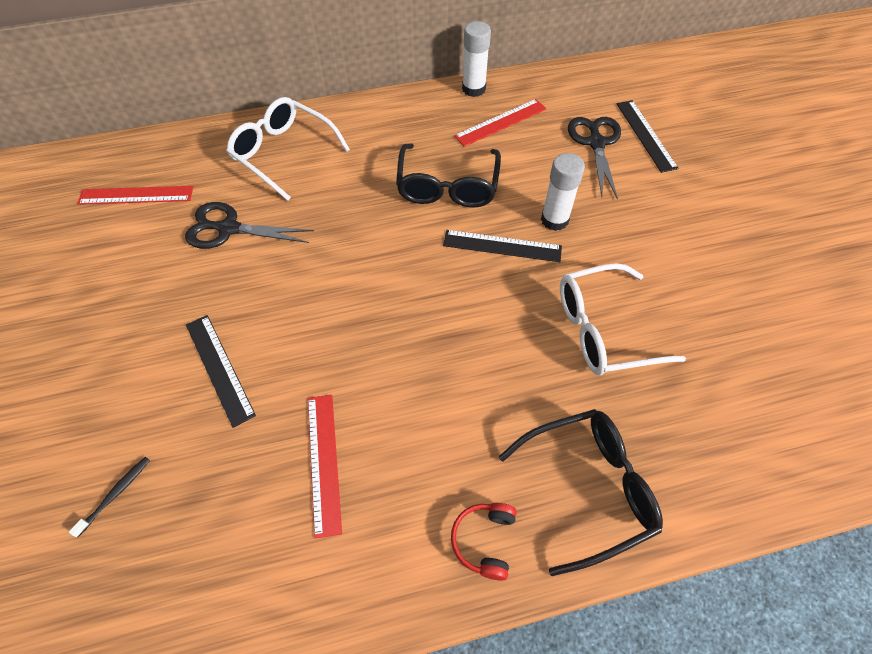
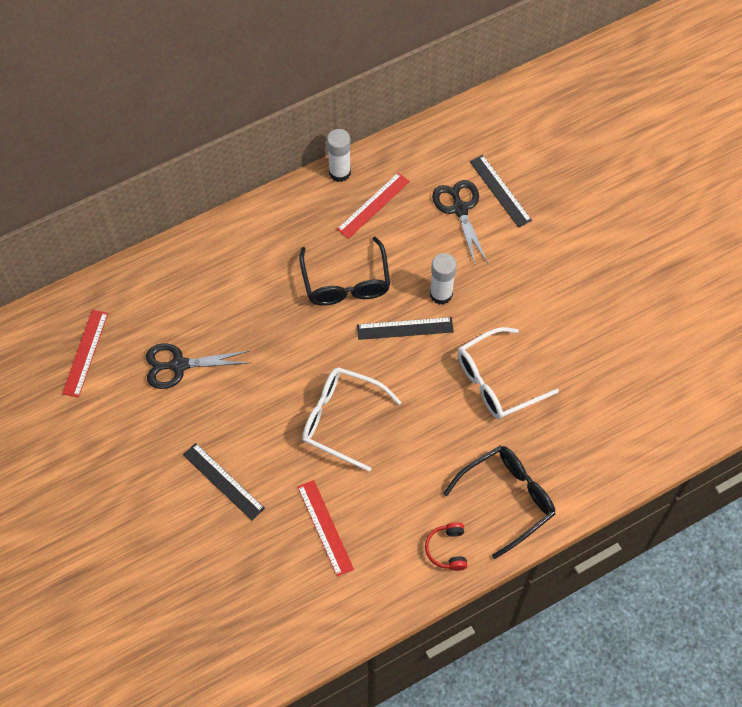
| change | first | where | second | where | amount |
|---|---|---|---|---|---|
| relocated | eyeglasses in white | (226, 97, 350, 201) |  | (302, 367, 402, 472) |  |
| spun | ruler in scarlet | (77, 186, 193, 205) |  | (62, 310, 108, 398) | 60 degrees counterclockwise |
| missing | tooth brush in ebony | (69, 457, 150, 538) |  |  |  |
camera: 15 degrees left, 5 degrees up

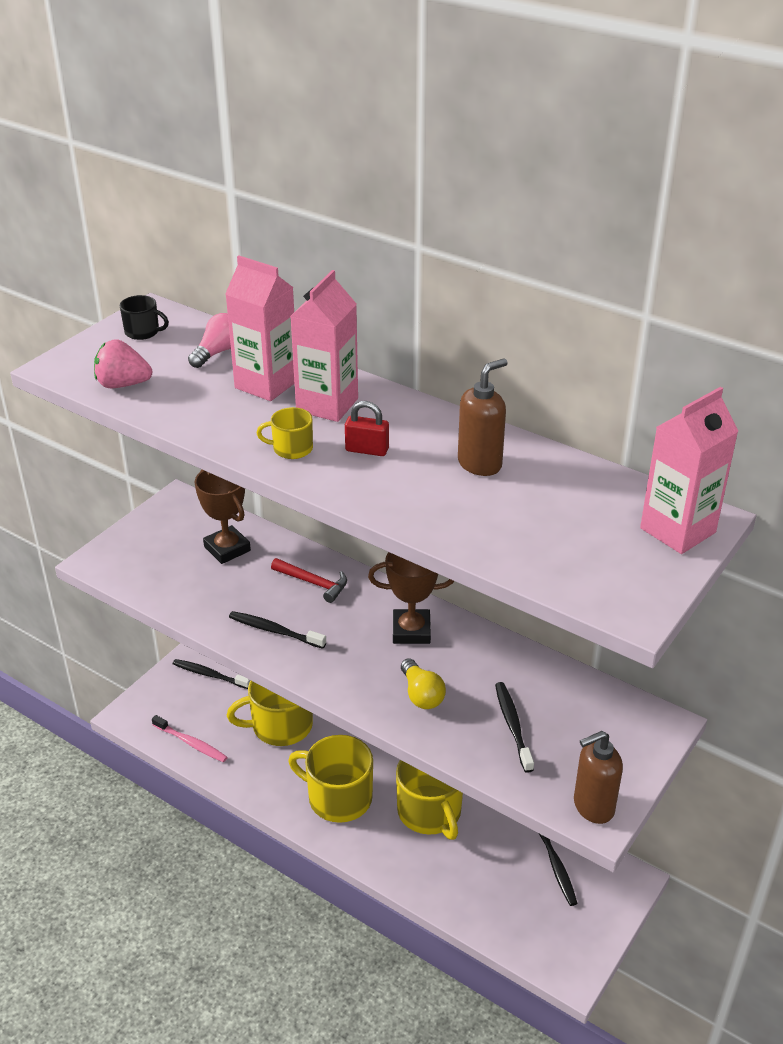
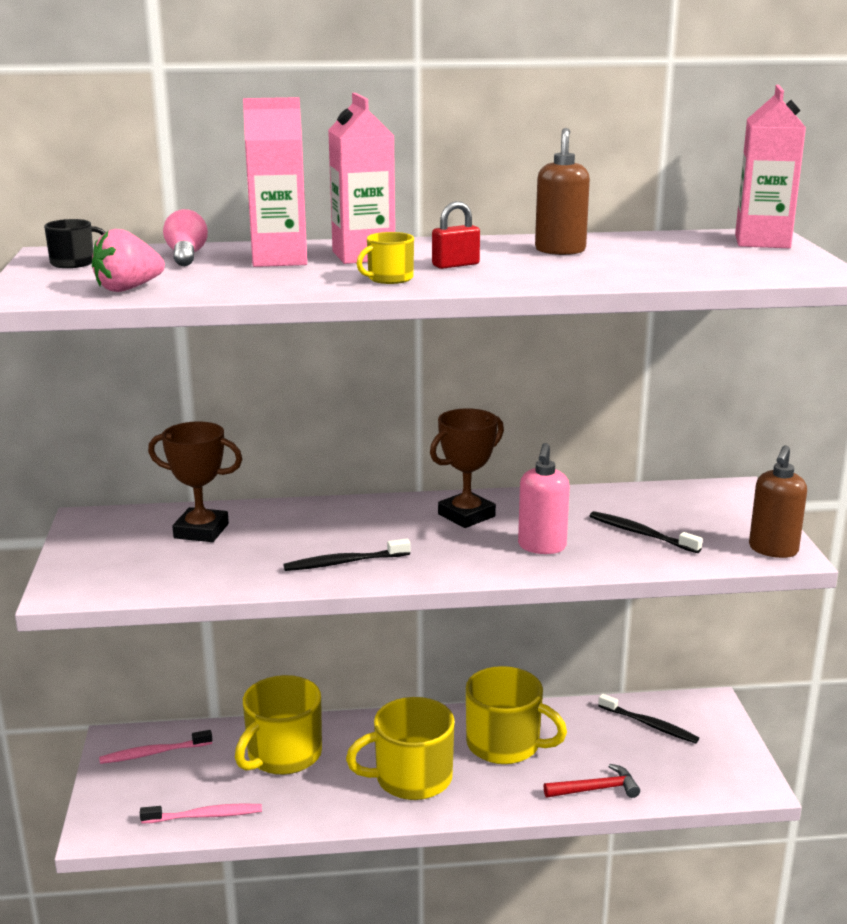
| change | first | where | second | where | amount |
|---|---|---|---|---|---|
| relocated | claw hammer in scarlet | (271, 558, 347, 603) |  | (544, 764, 640, 798) |  |
| exchanged | bulb in bright yellow | (401, 658, 446, 709) | pump bottle in pink | (518, 443, 570, 554) |  |
| colour | tooth brush in ebony | (173, 659, 251, 689) | tooth brush in pink | (99, 730, 212, 764) |  |
camera: 40 degrees left, 15 degrees down

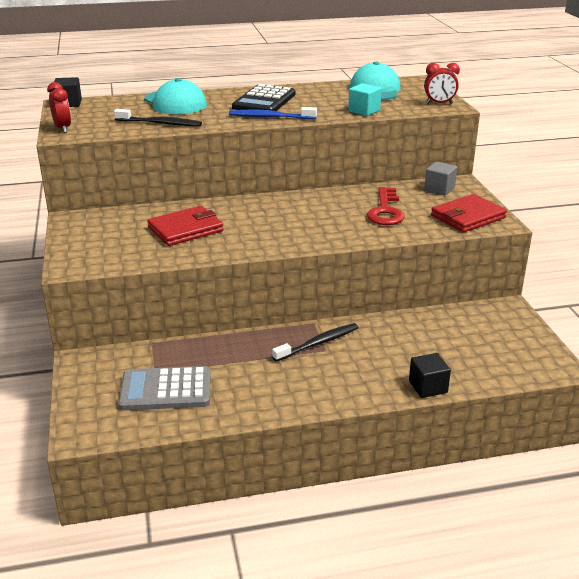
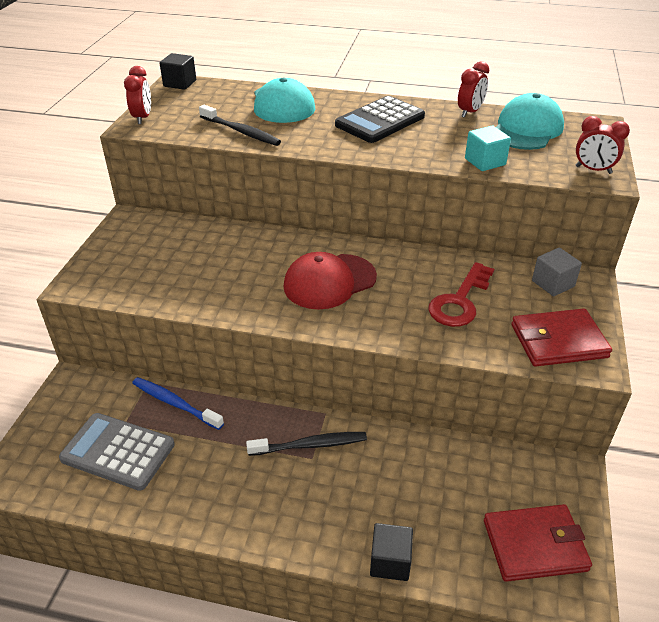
| change | first | where | second | where | amount |
|---|---|---|---|---|---|
| relocated | tooth brush in blue | (229, 107, 317, 119) |  | (132, 377, 224, 430) |  |
| relocated | wallet in scarlet | (147, 206, 223, 246) |  | (484, 504, 592, 582) |  |
| appeared |  |  | clock in scarlet | (458, 61, 489, 118) |  |
| appeared |  |  | baseball cap in scarlet | (284, 252, 377, 309) |  |
camera: 25 degrees right, 10 degrees up

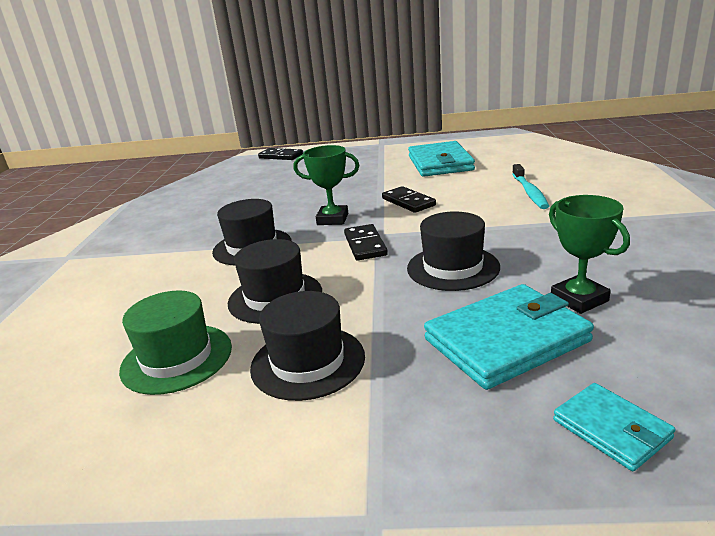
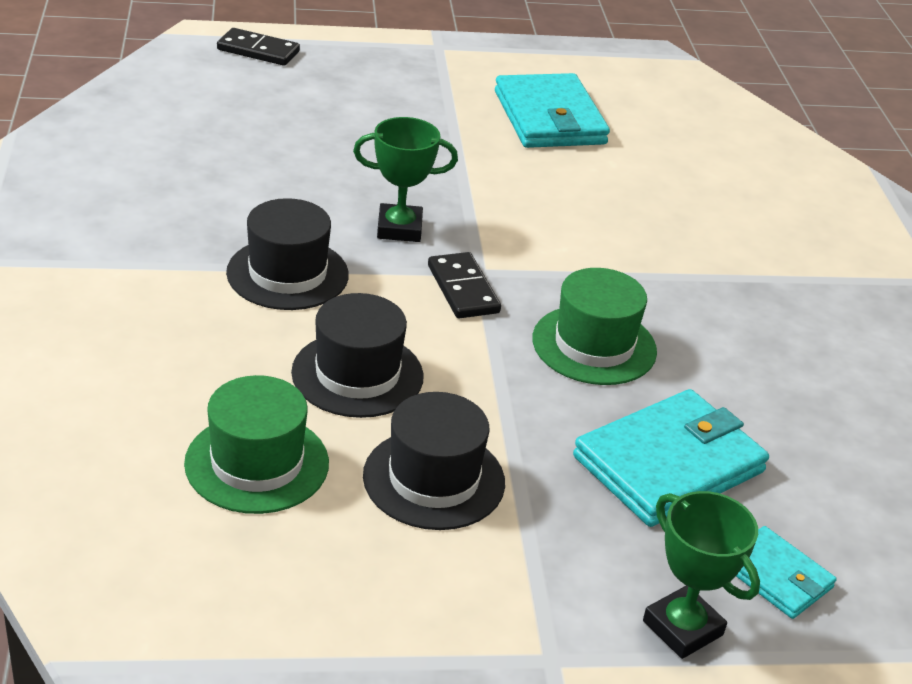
| change | first | where | second | where | amount |
|---|---|---|---|---|---|
| missing | tooth brush in aqua | (512, 164, 549, 209) |  |  |  |
| missing | domino piece in ebony | (382, 186, 436, 213) |  |  |  |
| relocated | prize cup in green | (549, 195, 630, 314) |  | (643, 491, 760, 659) |  |
| colour | top hat in ebony | (407, 211, 500, 291) | top hat in green | (532, 268, 657, 385) |  |
camera: 15 degrees left, 10 degrees up

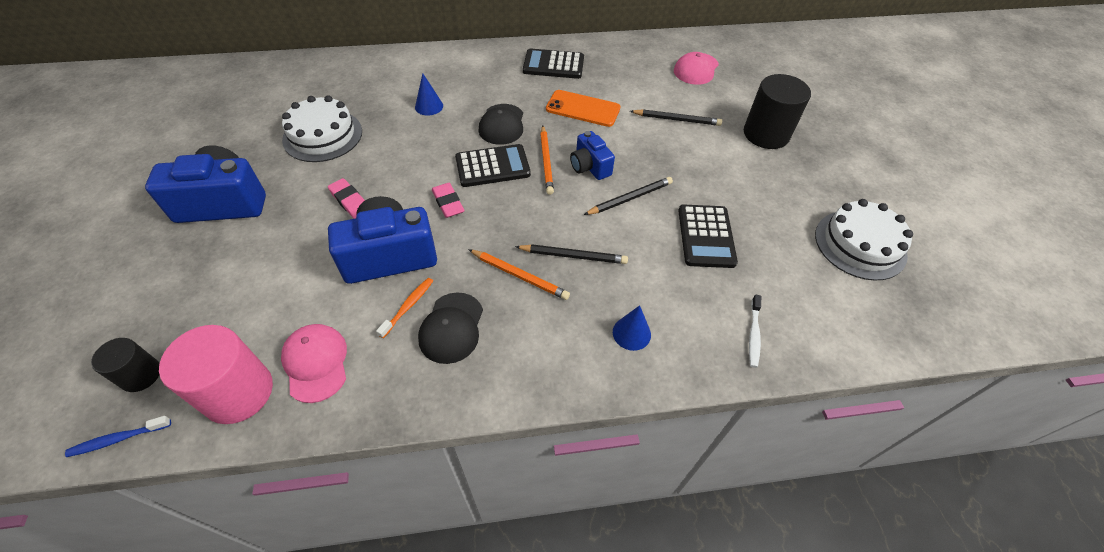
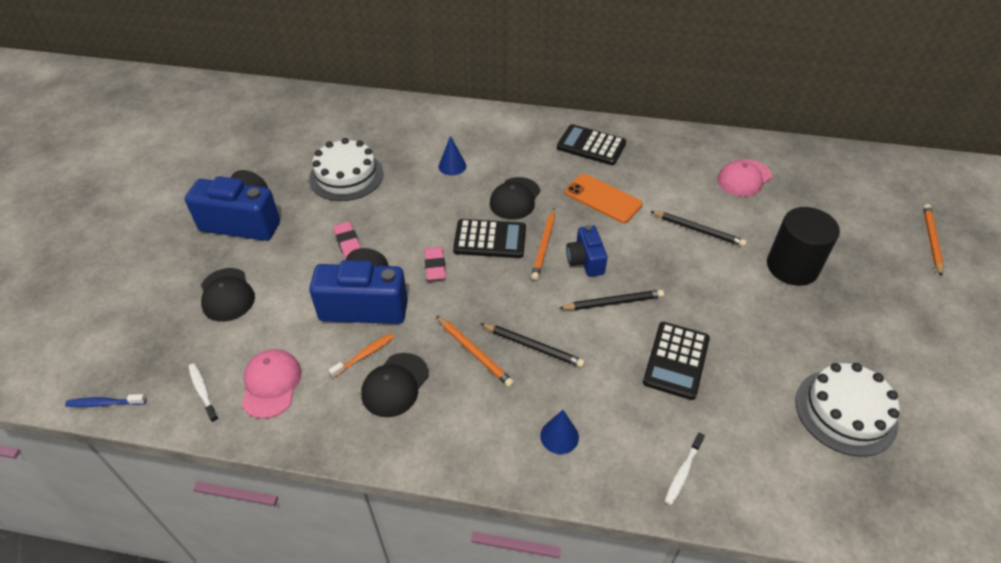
| change | first | where | second | where | amount |
|---|---|---|---|---|---|
| exchanged | solid cylinder in pink | (159, 325, 273, 424) | tooth brush in white | (188, 363, 219, 423) |  |
| missing | solid cylinder in ebony | (91, 338, 159, 392) |  |  |  |
| appeared |  |  | lead pencil in orange-coloured | (923, 204, 944, 277) |  |
| appeared |  |  | baseball cap in ebony | (201, 268, 255, 322) |  |
camera: 20 degrees right, 5 degrees down

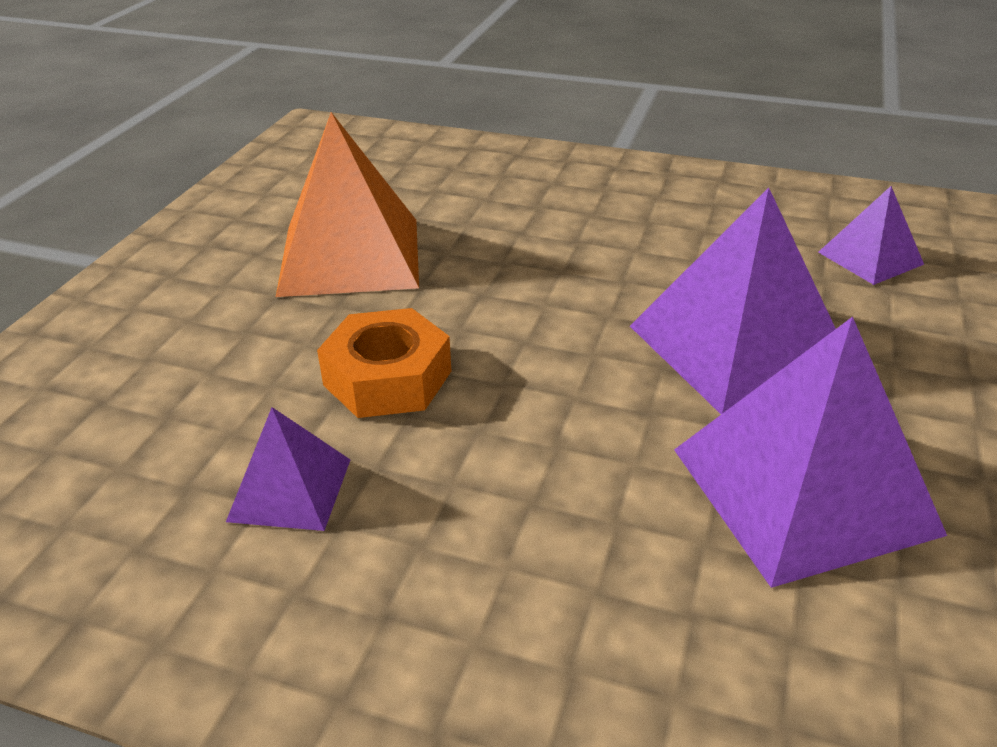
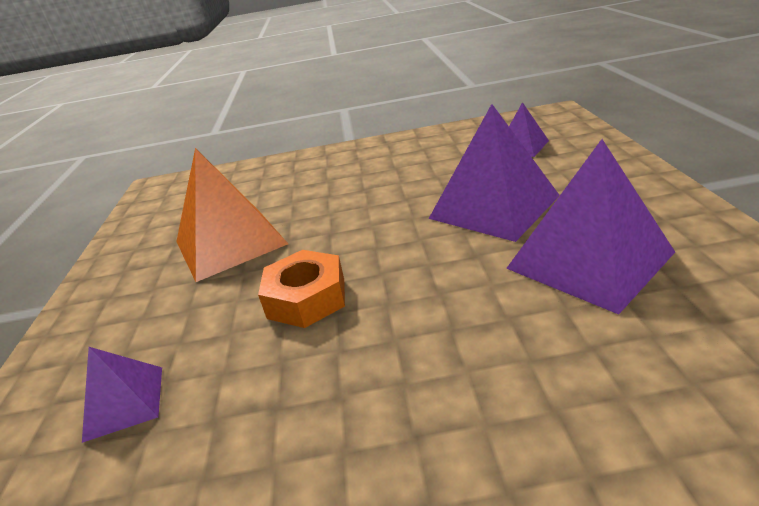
| change | first | where | second | where | amount |
|---|---|---|---|---|---|
| relocated | pyramid in purple | (226, 407, 350, 531) |  | (82, 347, 162, 443) |  |
camera: 20 degrees left, 5 degrees down

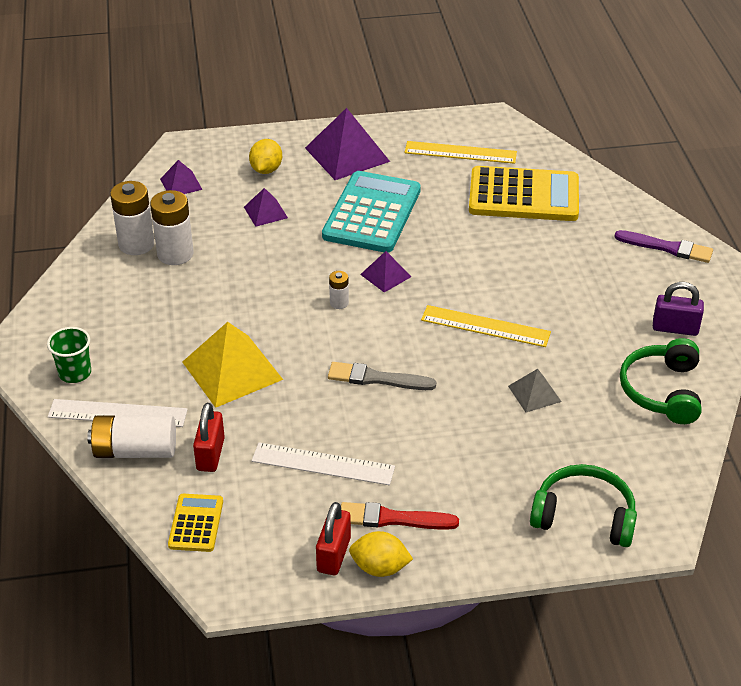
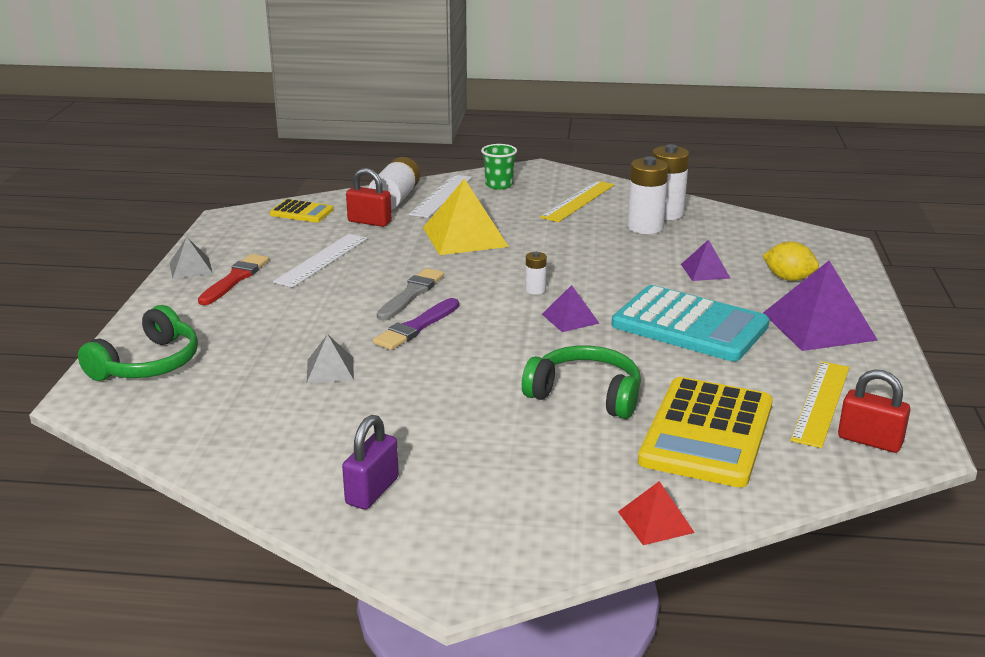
| change | first | where | second | where | amount |
|---|---|---|---|---|---|
| missing | pyramid in purple | (160, 160, 203, 194) |  |  |  |
| relocated | paint brush in purple | (614, 230, 713, 263) |  | (373, 298, 459, 350) |  |
| relocated | ruler in bright yellow | (421, 305, 551, 347) |  | (540, 180, 614, 222) |  |
| relocated | headphones in green | (620, 338, 702, 424) |  | (522, 346, 641, 419) |  |
| relocated | lock in scarlet | (316, 502, 351, 575) |  | (838, 369, 910, 453) |  |
| exchanged | citrus fruit in bright yellow | (349, 531, 413, 577) | pyramid in grey | (170, 237, 213, 279) |  |
| appeared |  |  | pyramid in scarlet | (618, 481, 695, 545) |  |
camera: 105 degrees right, 15 degrees down

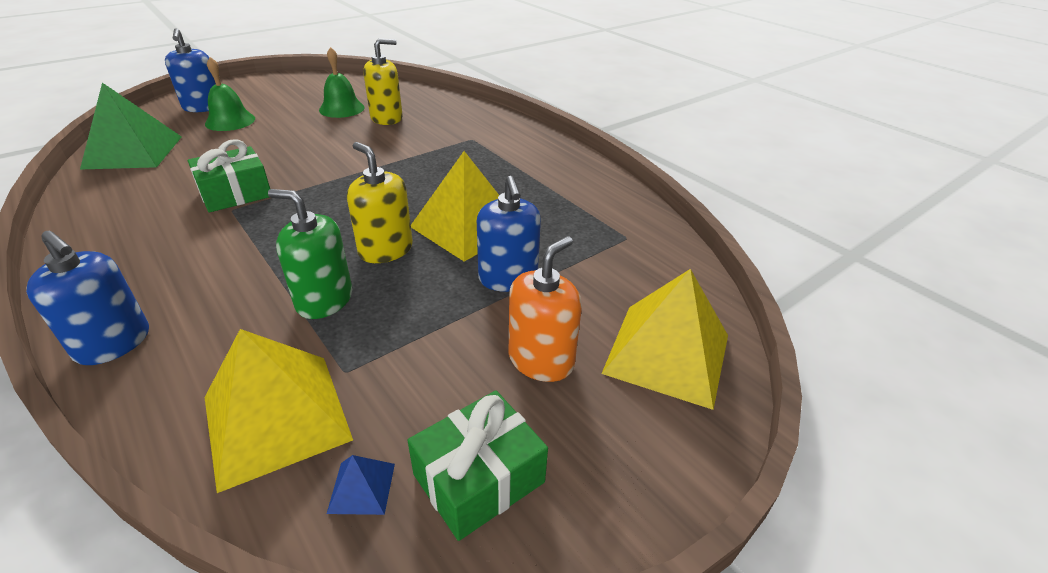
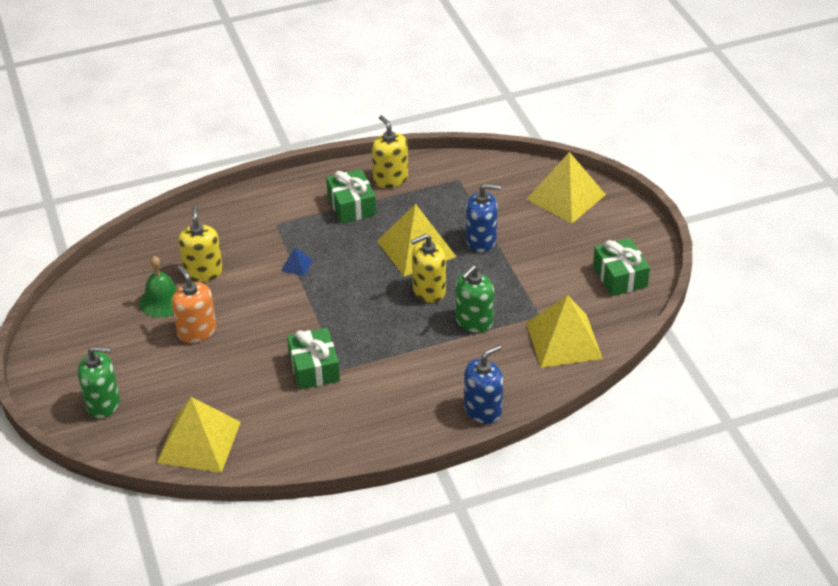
| change | first | where | second | where | amount |
|---|---|---|---|---|---|
| colour | pump bottle in blue | (165, 28, 216, 112) | pump bottle in green | (78, 346, 120, 418) |  |
| missing | school bell in green | (205, 57, 255, 131) |  |  |  |
| colour | pyramid in green | (80, 83, 182, 170) | pyramid in bright yellow | (157, 397, 241, 473) |  |
| relocated | pump bottle in orange-coloured | (509, 236, 582, 382) |  | (172, 265, 216, 343) |  |
| relocated | pyramid in blue | (327, 455, 395, 515) |  | (281, 247, 313, 276) |  |
| appeared |  |  | pump bottle in bright yellow | (372, 115, 408, 188) |  |
| appeared |  |  | present in green | (326, 169, 376, 224) |  |
camera: 70 degrees left, 5 degrees up

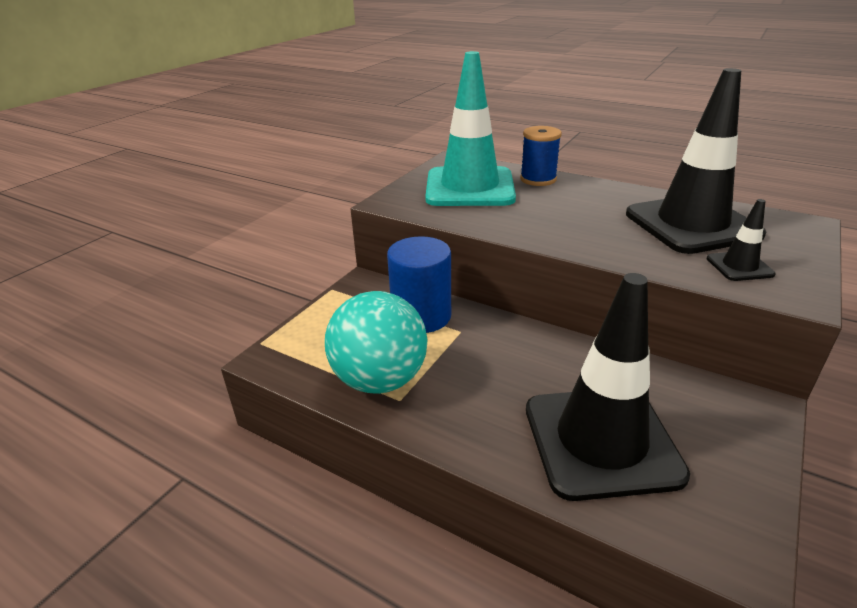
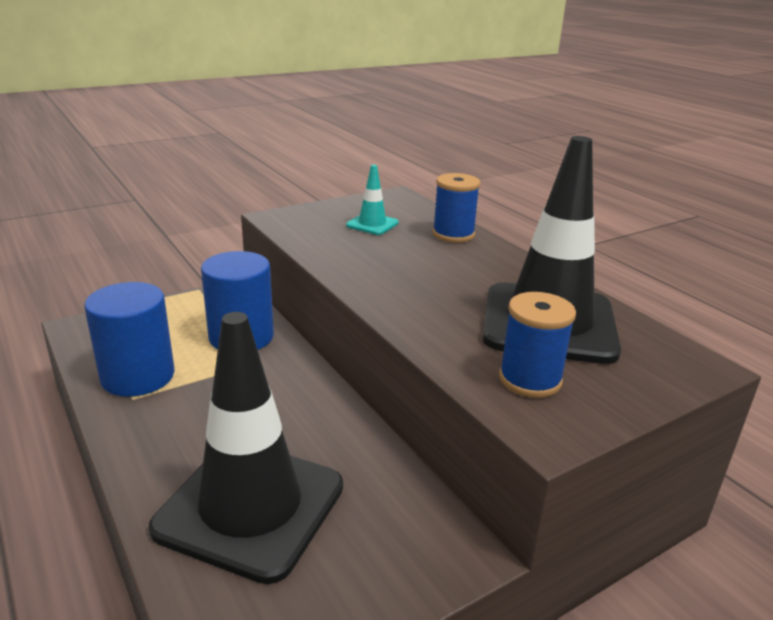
| change | first | where | second | where | amount |
|---|---|---|---|---|---|
| size | safety cone in aqua | (425, 51, 516, 206) |  | (346, 165, 398, 235) | x0.43 |
| exchanged | safety cone in ebony | (707, 199, 775, 281) | reel of thread in blue | (499, 292, 576, 398) |  |
| exchanged | sphere in aqua | (325, 291, 428, 394) | solid cylinder in blue | (84, 282, 175, 397) |  |
camera: 25 degrees right, 5 degrees down

